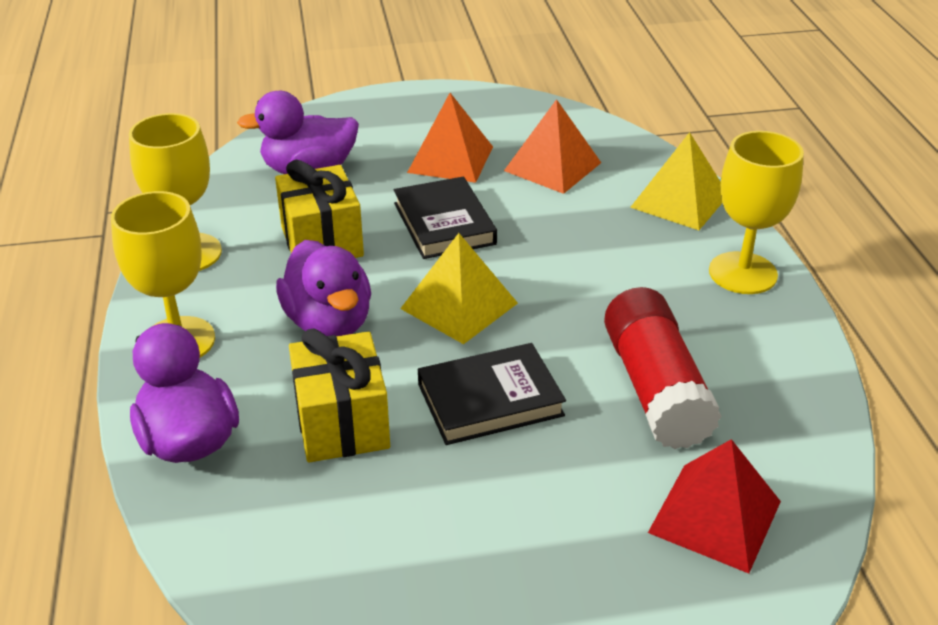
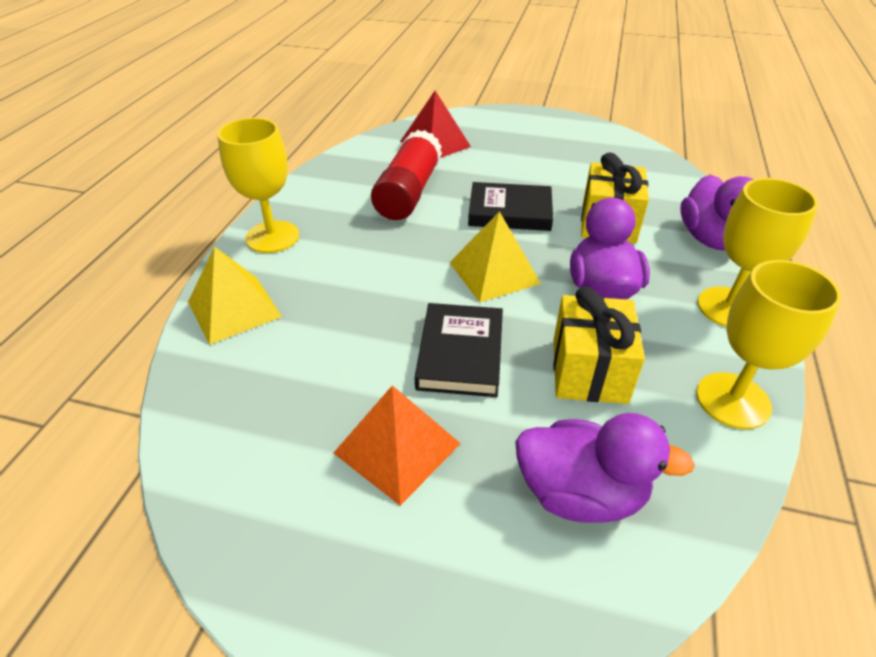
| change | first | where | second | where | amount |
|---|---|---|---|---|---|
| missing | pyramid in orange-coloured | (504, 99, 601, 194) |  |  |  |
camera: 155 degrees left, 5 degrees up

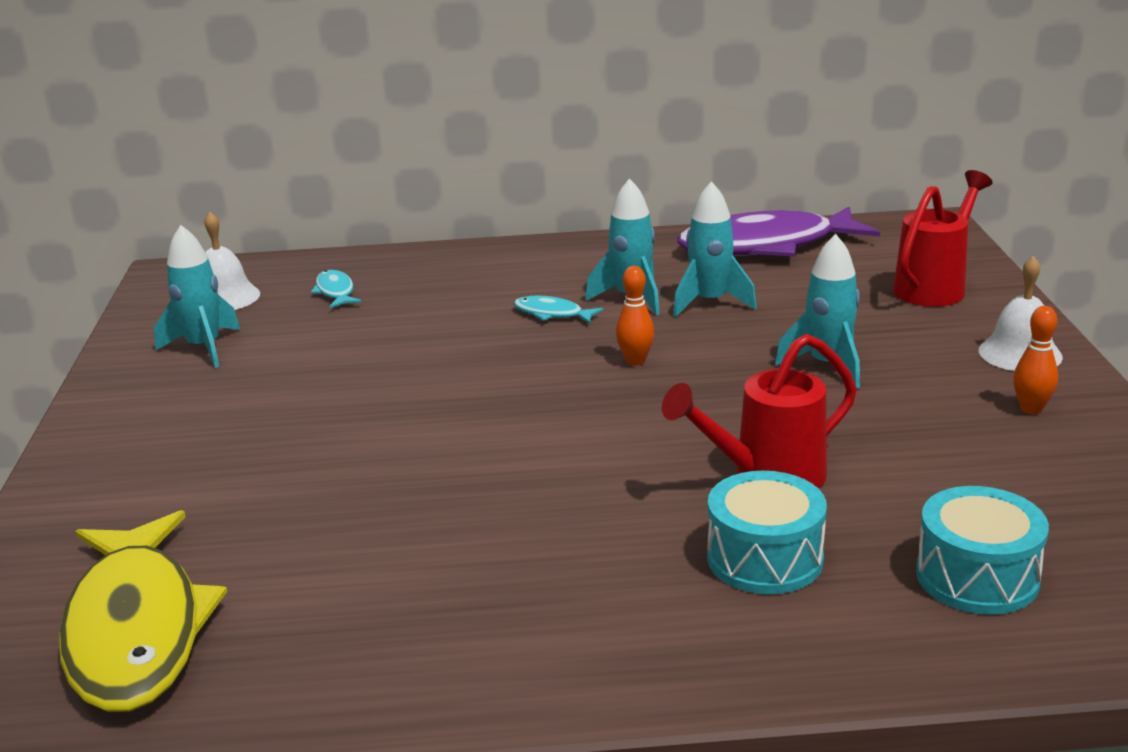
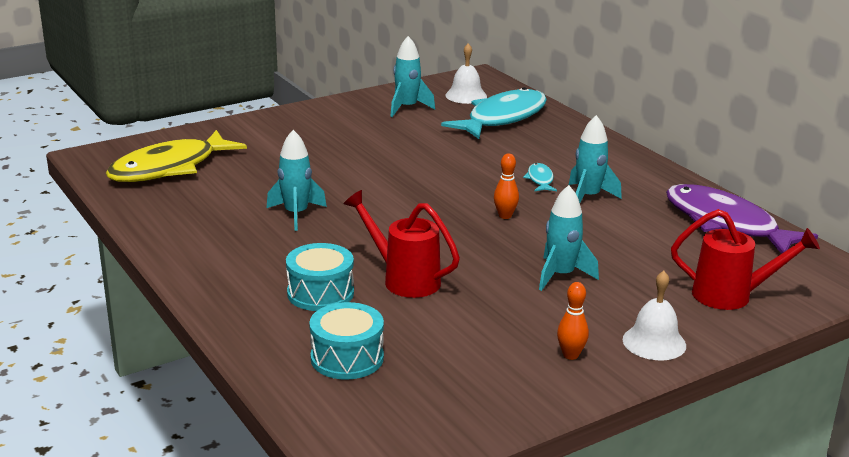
| change | first | where | second | where | amount |
|---|---|---|---|---|---|
| relocated | toy rocket in aqua | (673, 181, 757, 317) |  | (266, 130, 327, 231) |  |
| size | fish figure in aqua | (311, 270, 362, 308) |  | (441, 87, 547, 139) | x2.39 |
camera: 60 degrees right, 0 degrees up

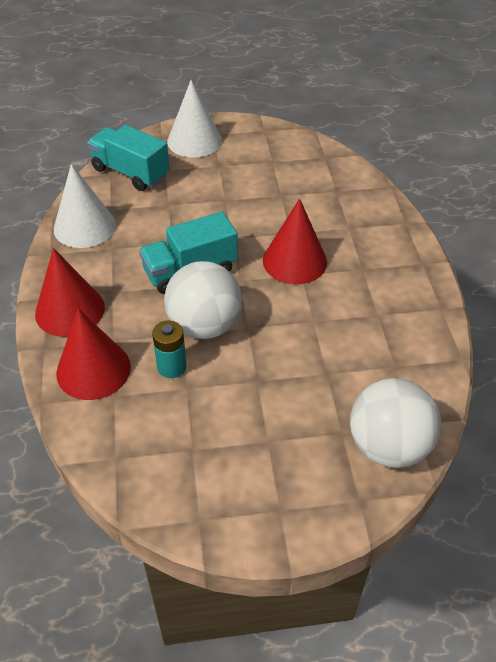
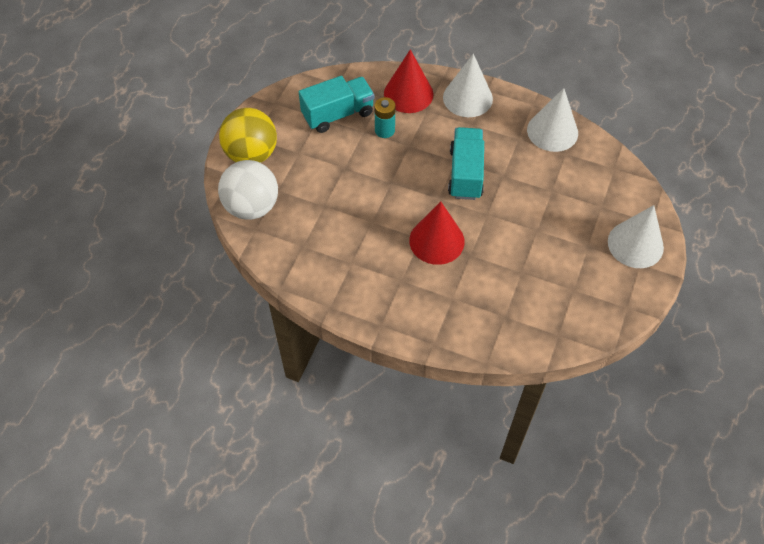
| change | first | where | second | where | amount |
|---|---|---|---|---|---|
| relocated | lorry in aqua | (87, 125, 169, 191) |  | (299, 76, 374, 133) |  |
| colour | cone shape in scarlet | (35, 248, 105, 337) | cone shape in white | (443, 54, 493, 117) |  |
| missing | sphere in white | (164, 261, 242, 339) |  |  |  |
| appeared |  |  | sphere in bright yellow | (219, 108, 277, 163) |  |
camera: 120 degrees right, 10 degrees up

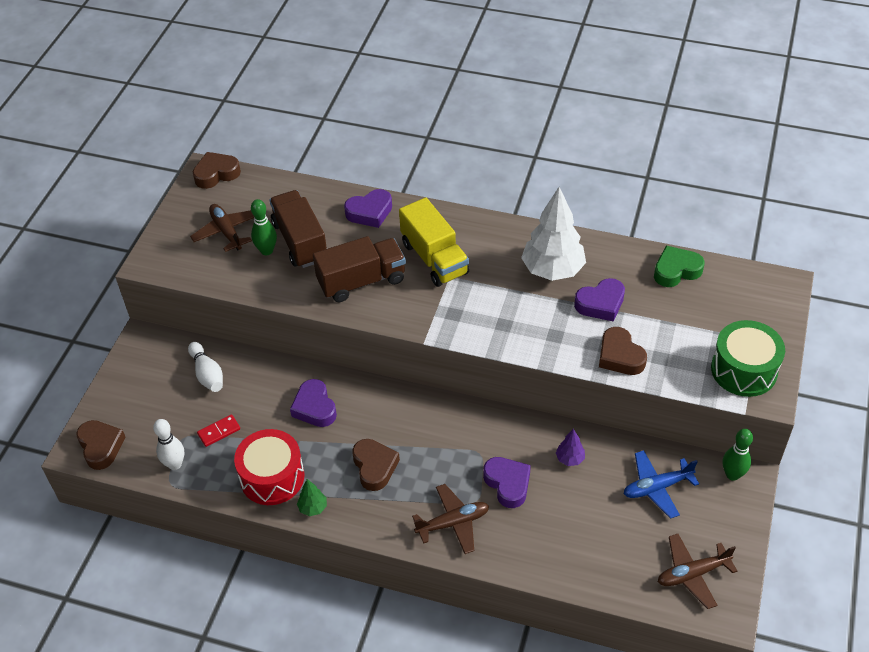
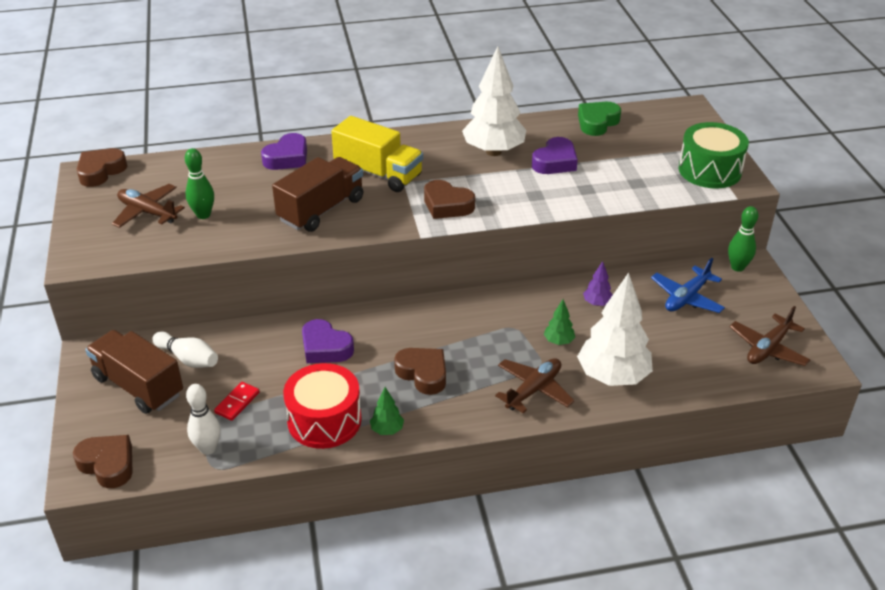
| change | first | where | second | where | amount |
|---|---|---|---|---|---|
| relocated | lorry in dark brown | (269, 190, 327, 268) |  | (85, 330, 183, 414) |  |
| relocated | heart in dark brown | (599, 327, 647, 375) |  | (424, 180, 475, 219) |  |
| exchanged | heart in purple | (483, 457, 531, 508) | toy tree in green | (544, 300, 575, 345) |  |
| appeared |  |  | toy tree in white | (577, 272, 653, 386) |  |
camera: 30 degrees left, 10 degrees down

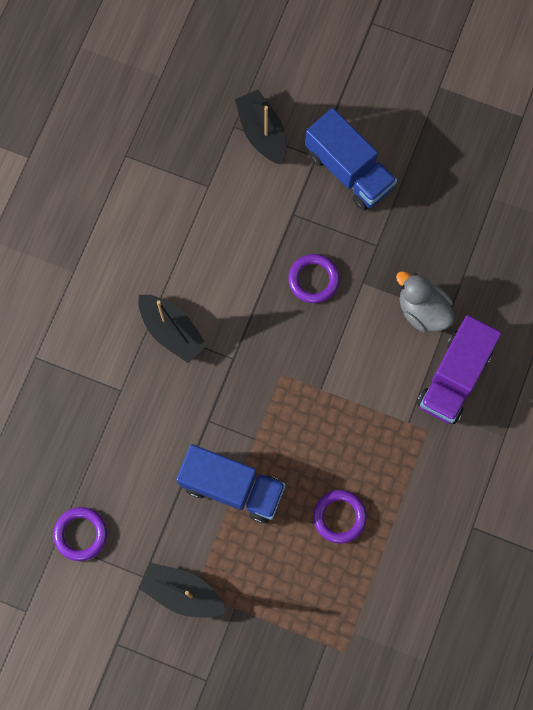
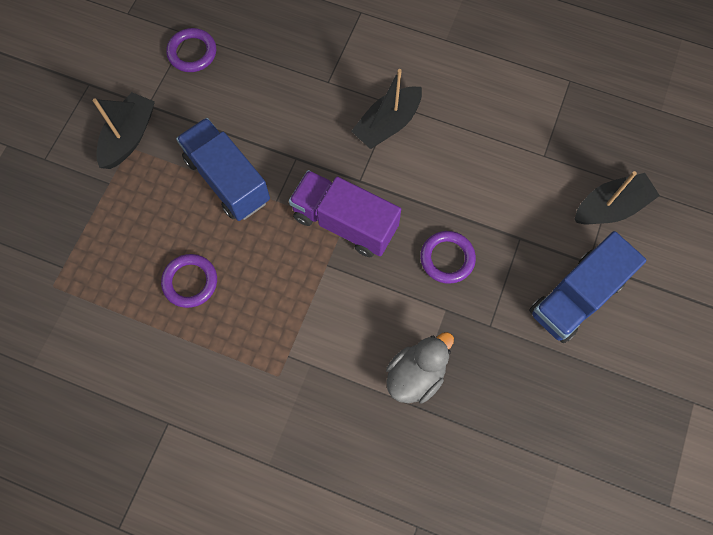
| change | first | where | second | where | amount |
|---|---|---|---|---|---|
| relocated | lorry in purple | (417, 315, 501, 424) |  | (289, 170, 401, 257) |  |
| spun | lorry in blue | (176, 444, 286, 523) |  | (176, 118, 270, 221) | 120 degrees clockwise |
camera: 90 degrees right, 5 degrees down

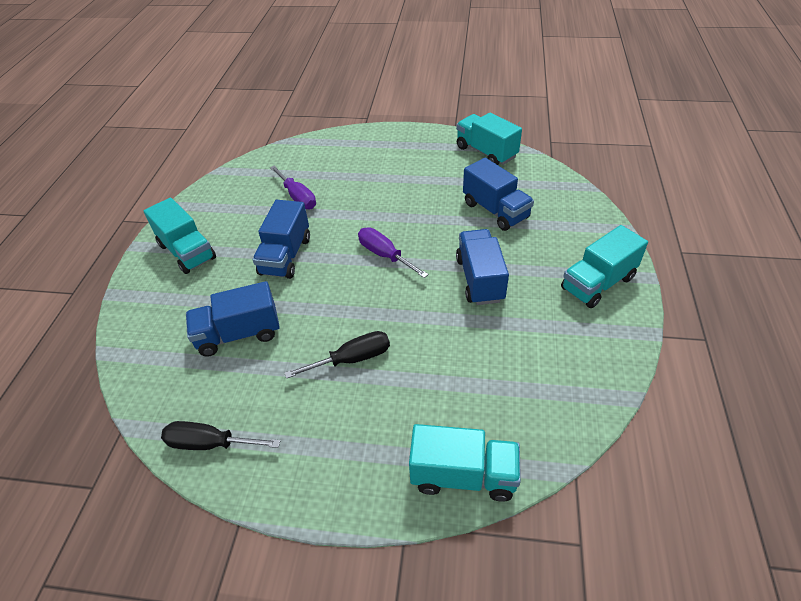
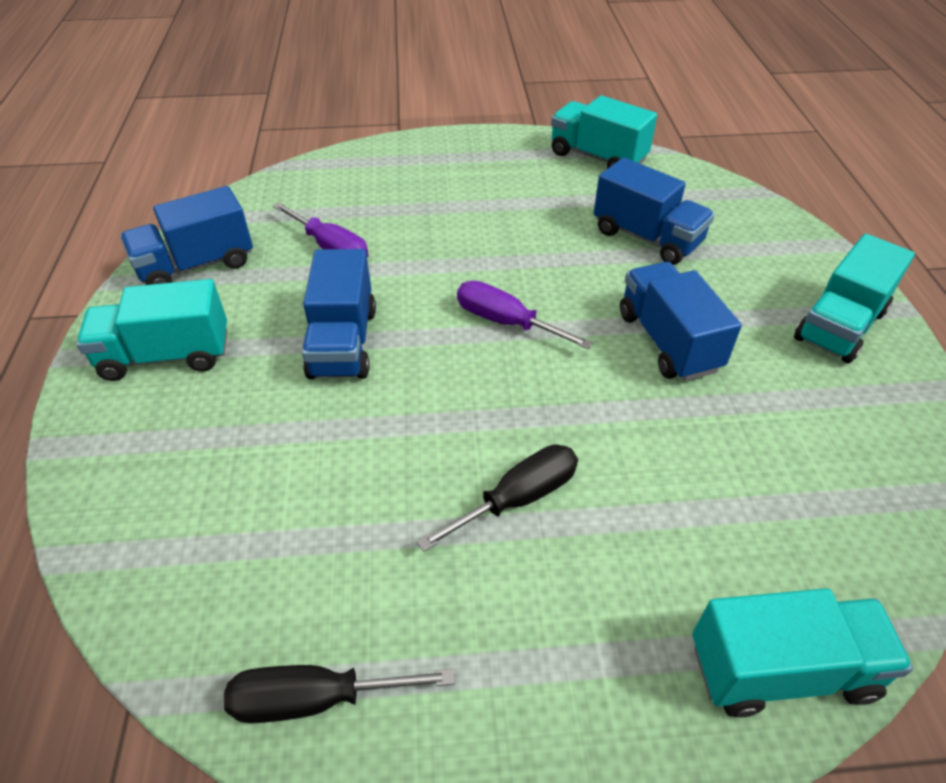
| change | first | where | second | where | amount |
|---|---|---|---|---|---|
| spun | lorry in aqua | (144, 198, 216, 274) |  | (76, 279, 227, 381) | 135 degrees clockwise |
| relocated | lorry in blue | (186, 281, 280, 357) |  | (120, 186, 253, 285) |  |
camera: 15 degrees left, 0 degrees up

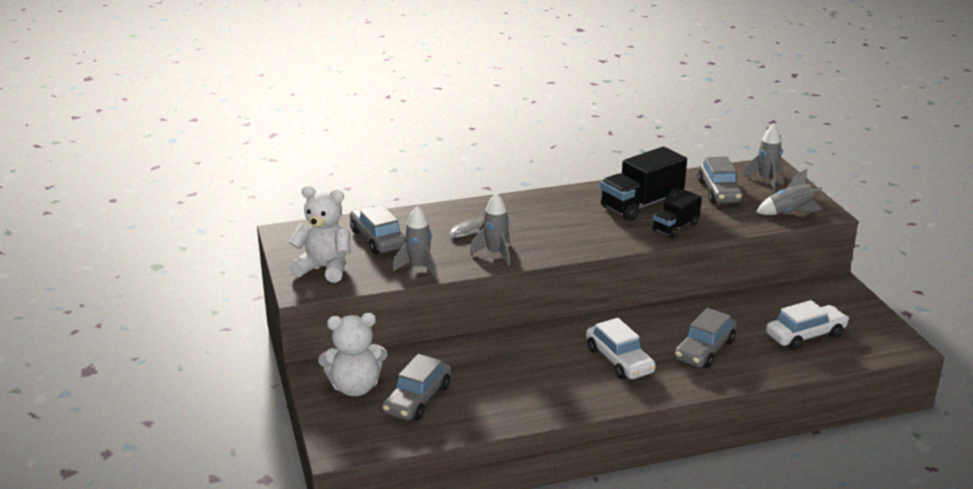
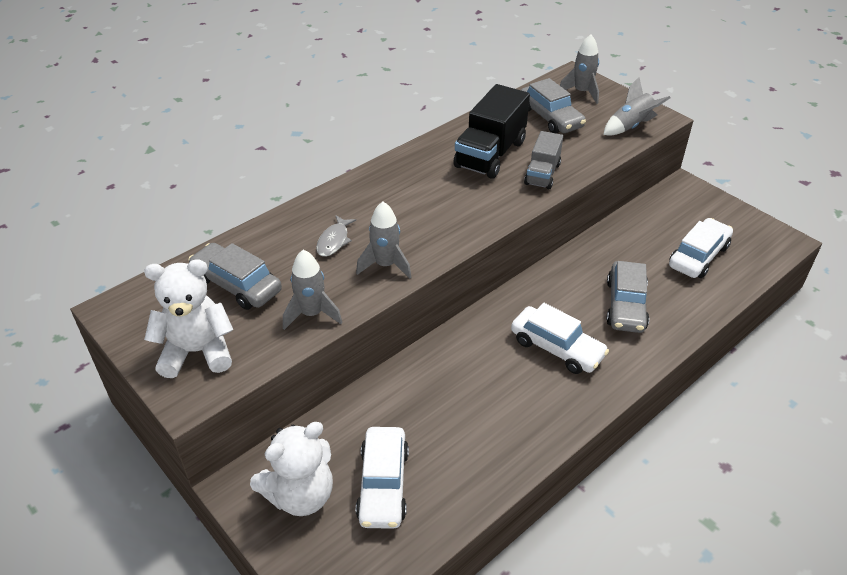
| change | first | where | second | where | amount |
|---|---|---|---|---|---|
| colour | lorry in ebony | (652, 190, 702, 238) | lorry in grey | (524, 131, 563, 189) |  |
| colour | toy car in grey | (382, 354, 451, 420) | toy car in white | (356, 427, 409, 529) |  |
camera: 25 degrees left, 15 degrees up

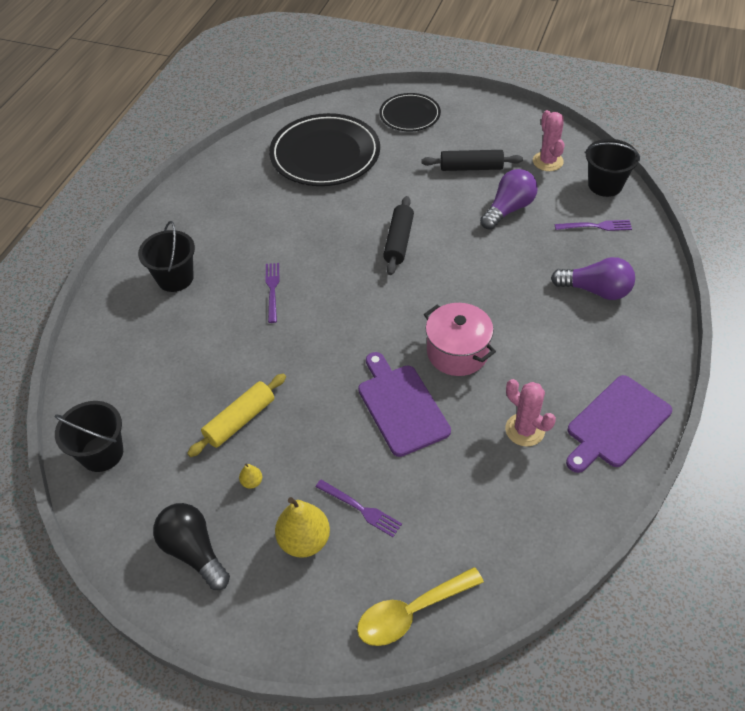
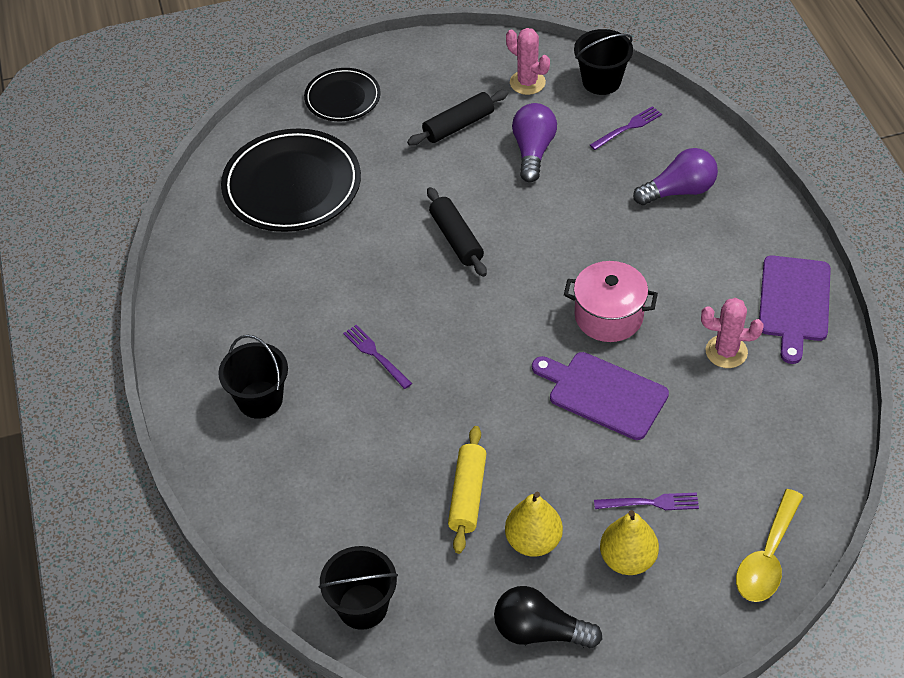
| change | first | where | second | where | amount |
|---|---|---|---|---|---|
| size | pear in bright yellow | (239, 463, 262, 489) |  | (505, 492, 563, 557) | x2.22 |
camera: 35 degrees left, 0 degrees up

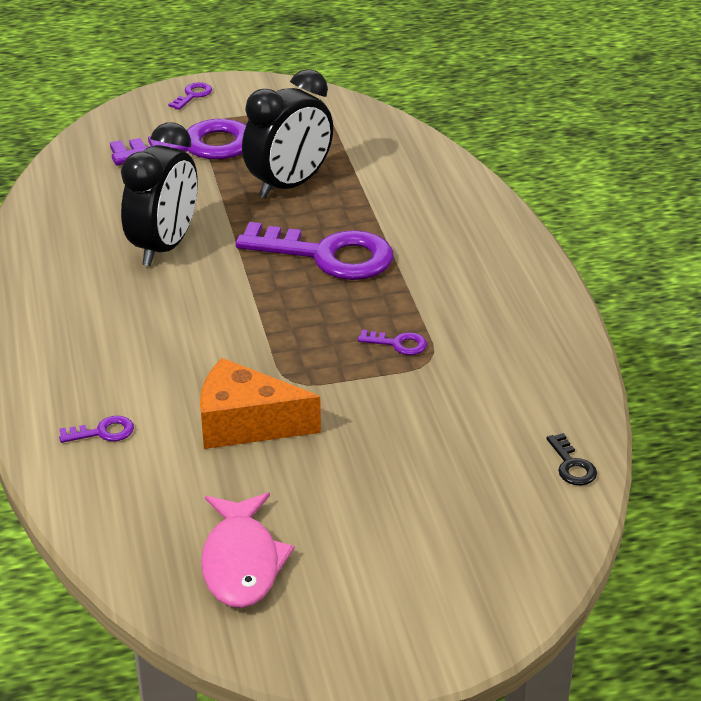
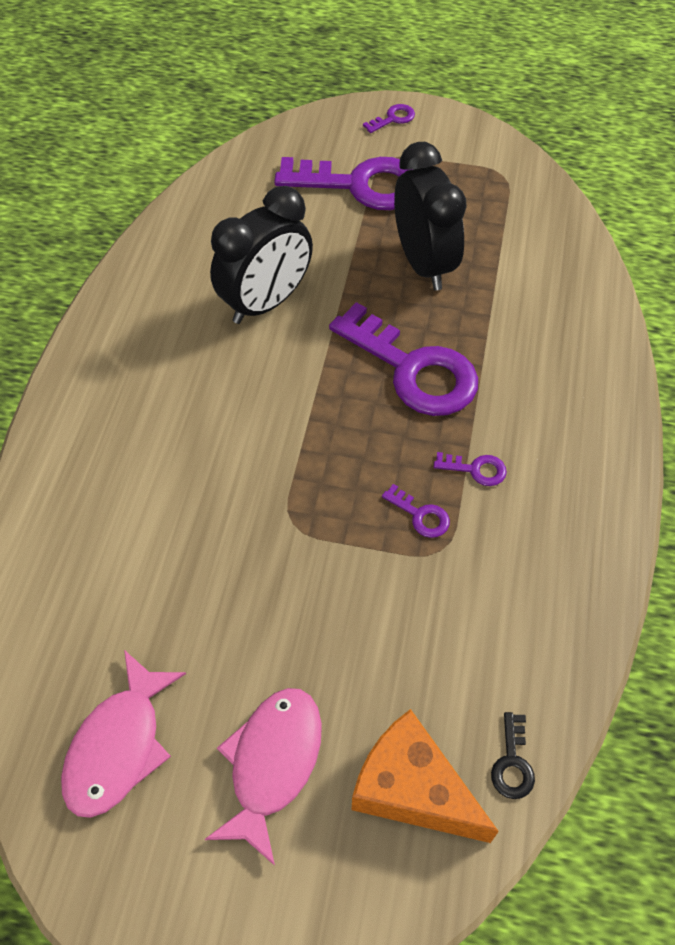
| change | first | where | second | where | amount |
|---|---|---|---|---|---|
| spun | clock in ebony | (242, 69, 333, 199) |  | (394, 142, 467, 290) | 90 degrees counterclockwise |
| relocated | cheese in orange-coloured | (200, 358, 321, 449) |  | (352, 709, 499, 843) |  |
| relocated | key in purple | (59, 416, 134, 443) |  | (434, 452, 507, 486) |  |
| appeared |  |  | fish figure in pink | (205, 688, 322, 866) |  |
camera: 25 degrees right, 20 degrees up

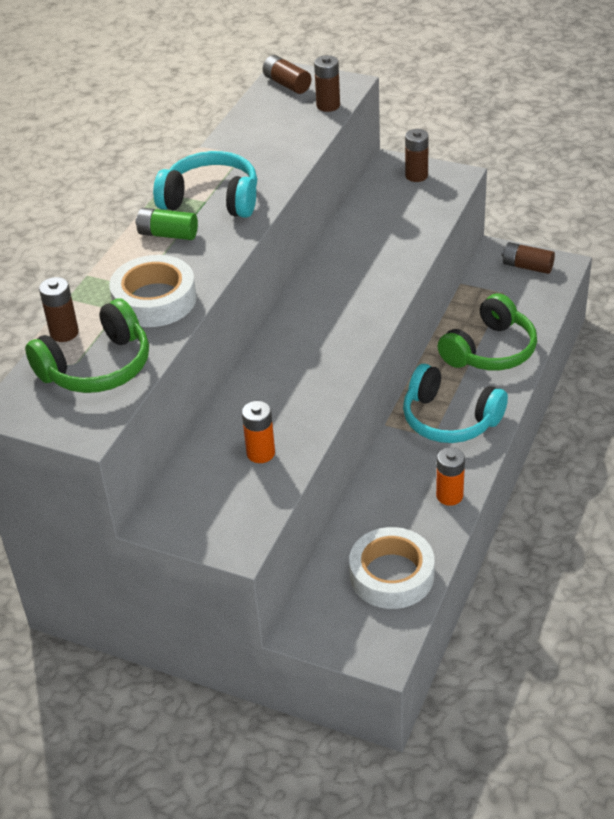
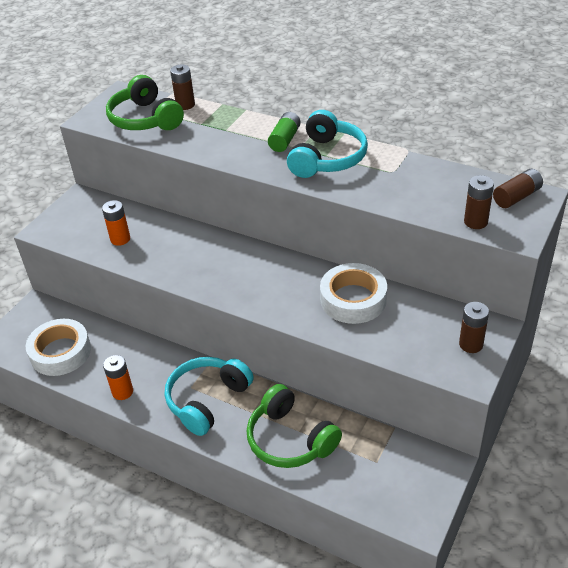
| change | first | where | second | where | amount |
|---|---|---|---|---|---|
| missing | power cell in dark brown | (502, 242, 555, 274) |  |  |  |
| relocated | tape in white | (109, 255, 197, 327) |  | (320, 263, 387, 324) |  |
camera: 95 degrees right, 0 degrees up

